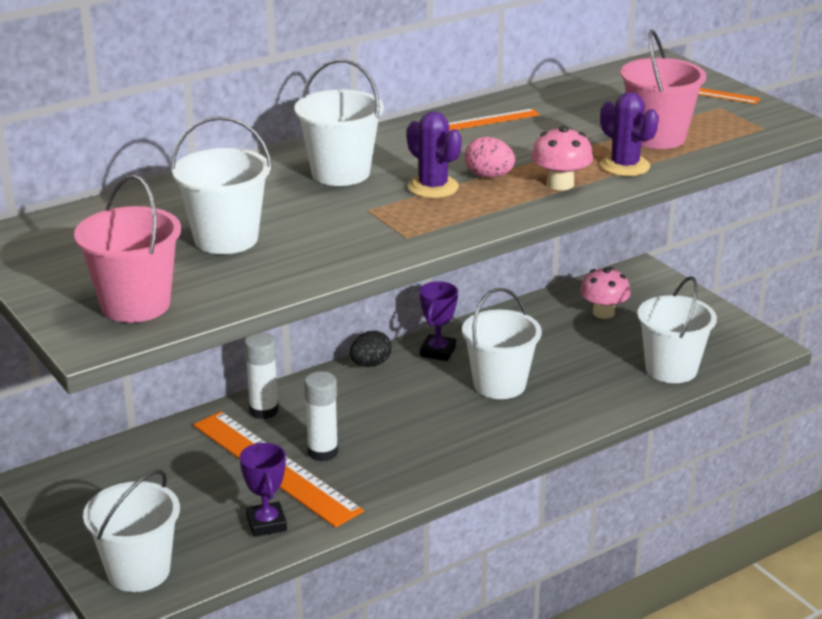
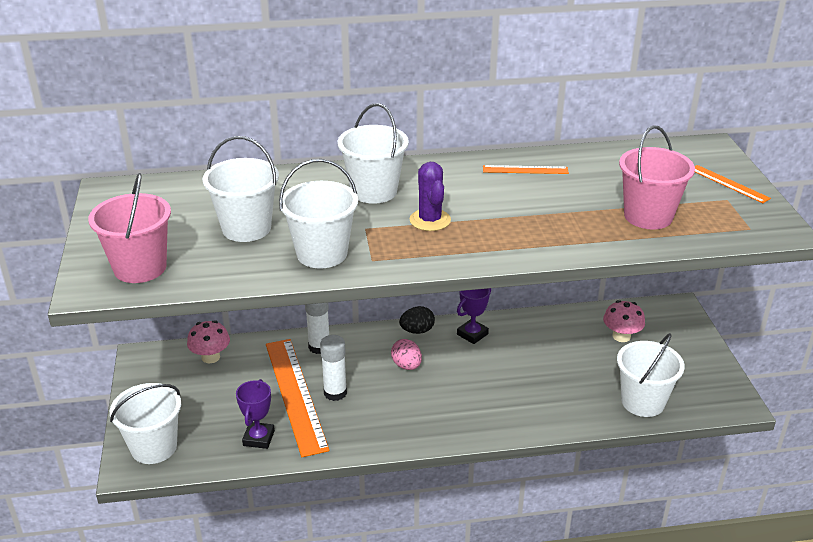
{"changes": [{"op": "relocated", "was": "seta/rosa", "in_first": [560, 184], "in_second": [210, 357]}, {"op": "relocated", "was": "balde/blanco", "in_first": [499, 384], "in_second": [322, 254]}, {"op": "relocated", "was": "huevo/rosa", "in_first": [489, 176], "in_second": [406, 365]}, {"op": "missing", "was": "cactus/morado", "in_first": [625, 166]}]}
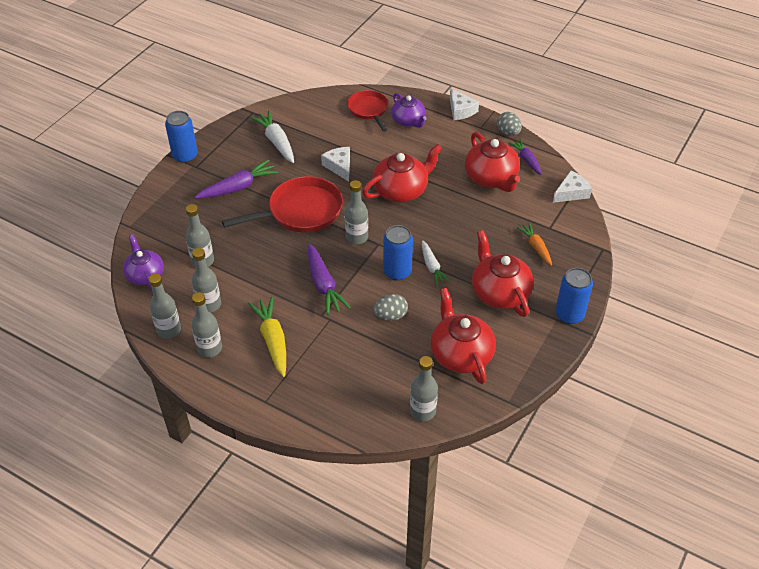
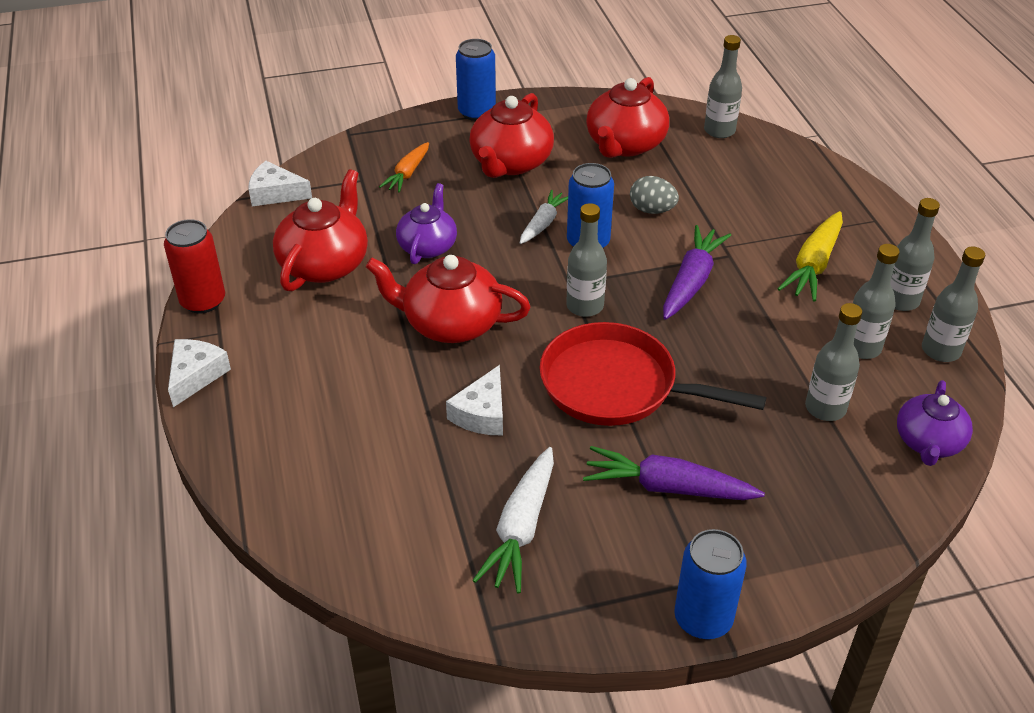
{"changes": [{"op": "exchanged", "was": "huevo/gris", "now": "lata/rojo", "in_first": [508, 132], "in_second": [203, 301]}, {"op": "relocated", "was": "tetera/morado", "in_first": [408, 121], "in_second": [427, 246]}, {"op": "missing", "was": "sartén/rojo", "in_first": [368, 110]}, {"op": "missing", "was": "zanahoria/morado", "in_first": [526, 160]}]}
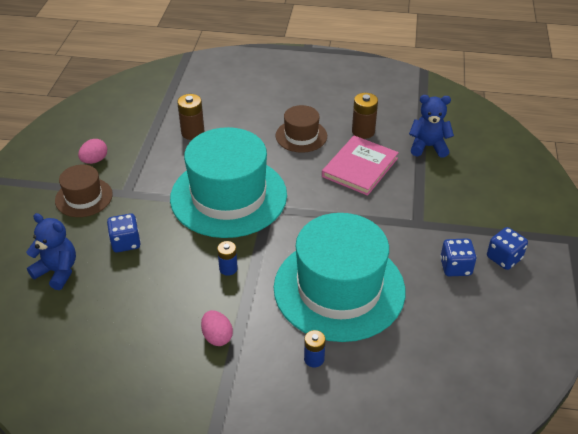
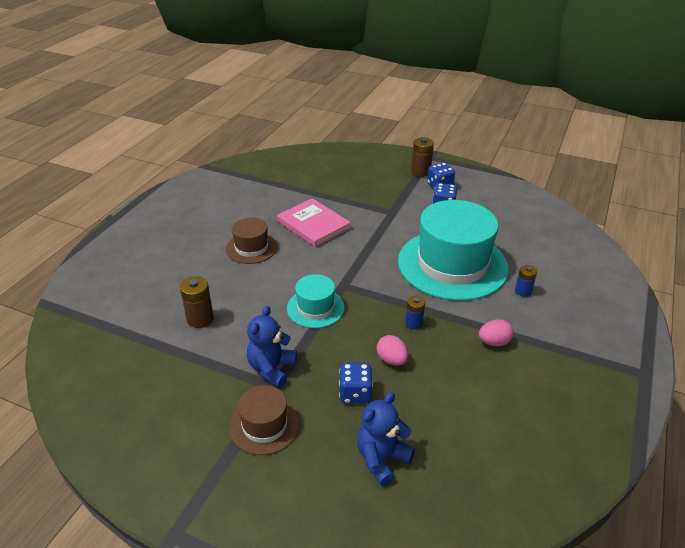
{"changes": [{"op": "relocated", "was": "osito/azul", "in_first": [428, 146], "in_second": [271, 369]}, {"op": "size", "was": "sombrero/turquesa", "in_first": [228, 196], "in_second": [315, 308], "ratio": 0.48}, {"op": "relocated", "was": "huevo/rosa", "in_first": [94, 160], "in_second": [392, 360]}, {"op": "relocated", "was": "pila/marrón", "in_first": [363, 131], "in_second": [420, 172]}]}
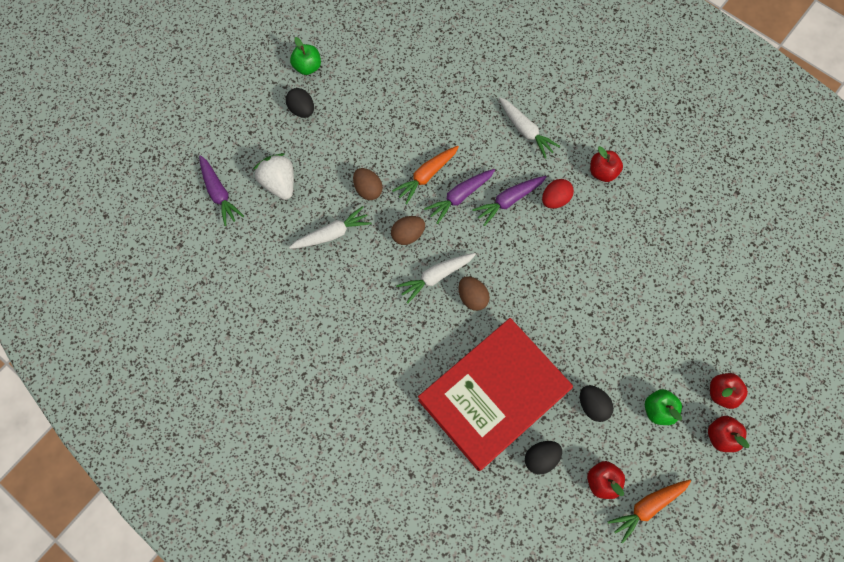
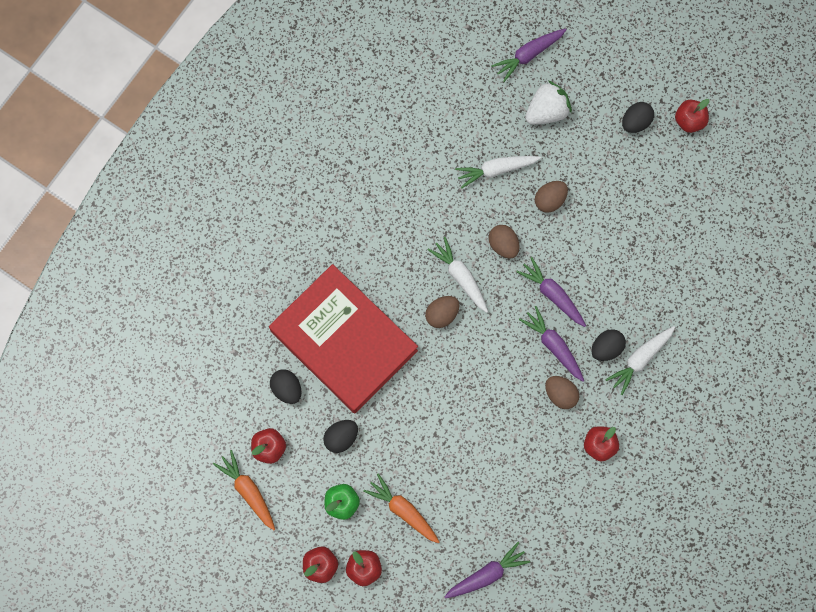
{"changes": [{"op": "relocated", "was": "zanahoria/naranja", "in_first": [426, 176], "in_second": [403, 510]}, {"op": "appeared", "now": "zanahoria/morado", "in_second": [486, 574]}, {"op": "spun", "was": "zanahoria/blanco", "in_first": [332, 234], "in_second": [496, 170], "clockwise": 105}, {"op": "colour", "was": "huevo/rojo", "now": "huevo/marrón", "in_first": [555, 199], "in_second": [560, 394]}, {"op": "appeared", "now": "huevo/negro", "in_second": [606, 348]}, {"op": "colour", "was": "manzana/verde", "now": "manzana/rojo", "in_first": [307, 67], "in_second": [689, 121]}]}
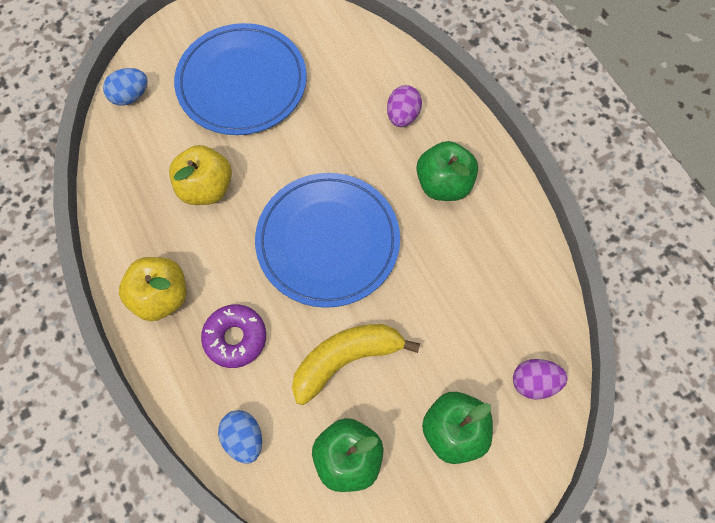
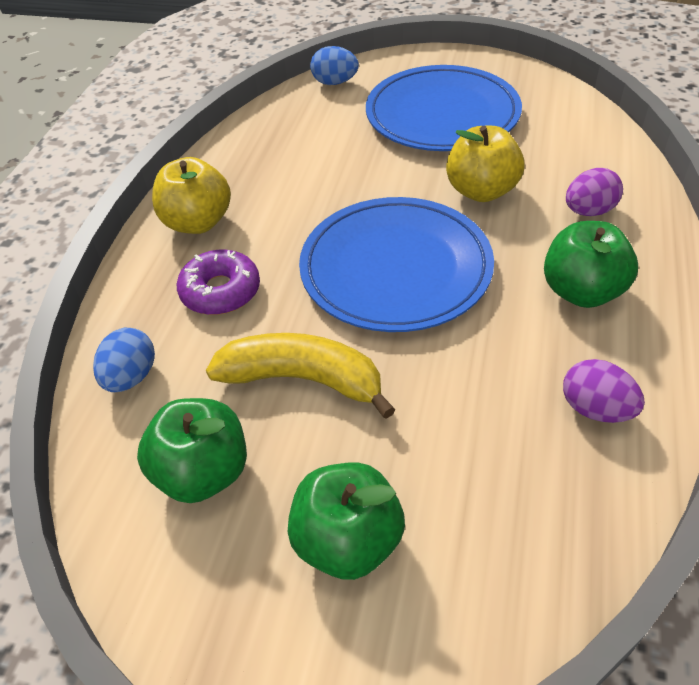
{"changes": [{"op": "relocated", "was": "manzana/amarillo", "in_first": [206, 188], "in_second": [481, 191]}, {"op": "relocated", "was": "huevo/morado", "in_first": [534, 382], "in_second": [595, 409]}]}
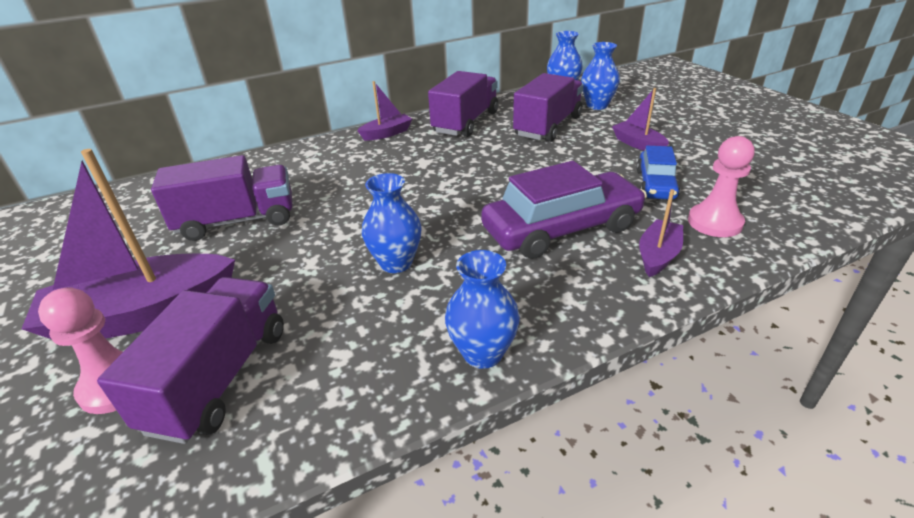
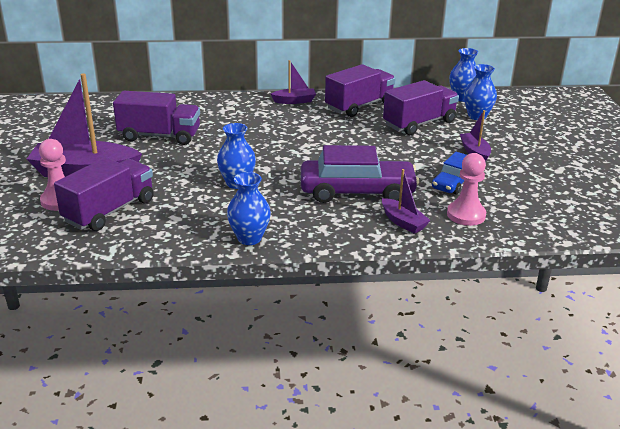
{"changes": [{"op": "spun", "was": "barco/morado", "in_first": [658, 256], "in_second": [403, 222], "clockwise": 90}]}
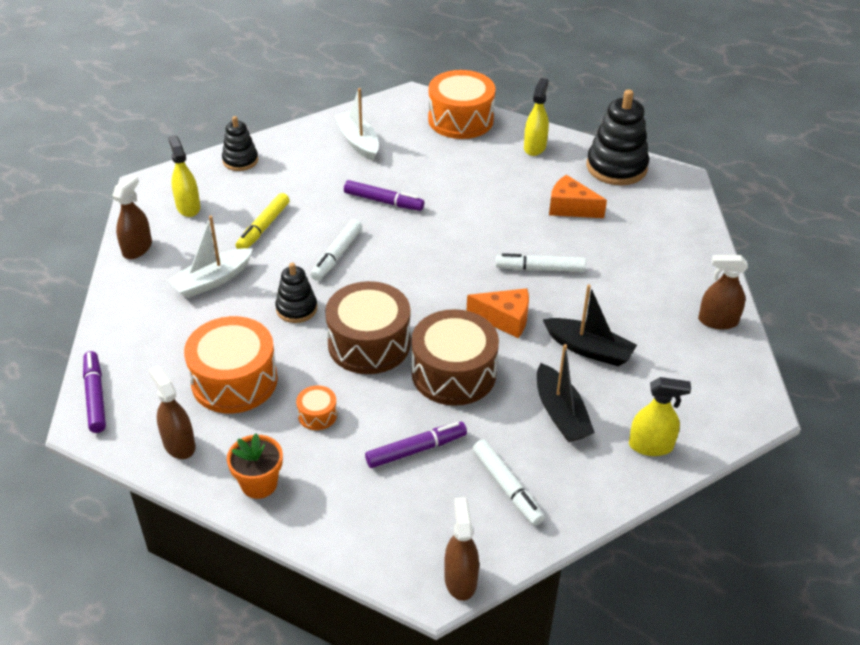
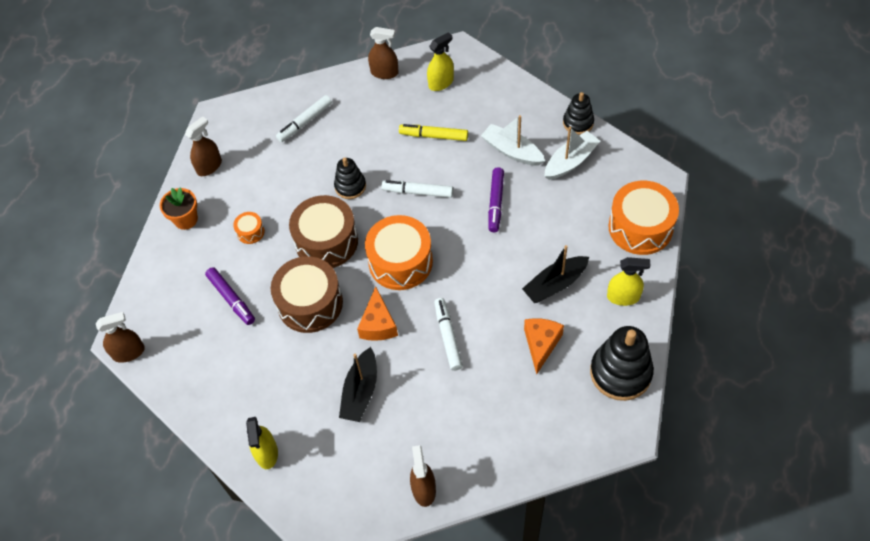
{"changes": [{"op": "relocated", "was": "rotulador/blanco", "in_first": [507, 487], "in_second": [305, 122]}, {"op": "relocated", "was": "tambor/naranja", "in_first": [234, 381], "in_second": [400, 262]}, {"op": "relocated", "was": "barco/blanco", "in_first": [212, 280], "in_second": [512, 151]}, {"op": "relocated", "was": "barco/negro", "in_first": [560, 413], "in_second": [555, 284]}, {"op": "relocated", "was": "juguete apilable/negro", "in_first": [240, 160], "in_second": [578, 123]}, {"op": "missing", "was": "rotulador/morado", "in_first": [95, 396]}]}
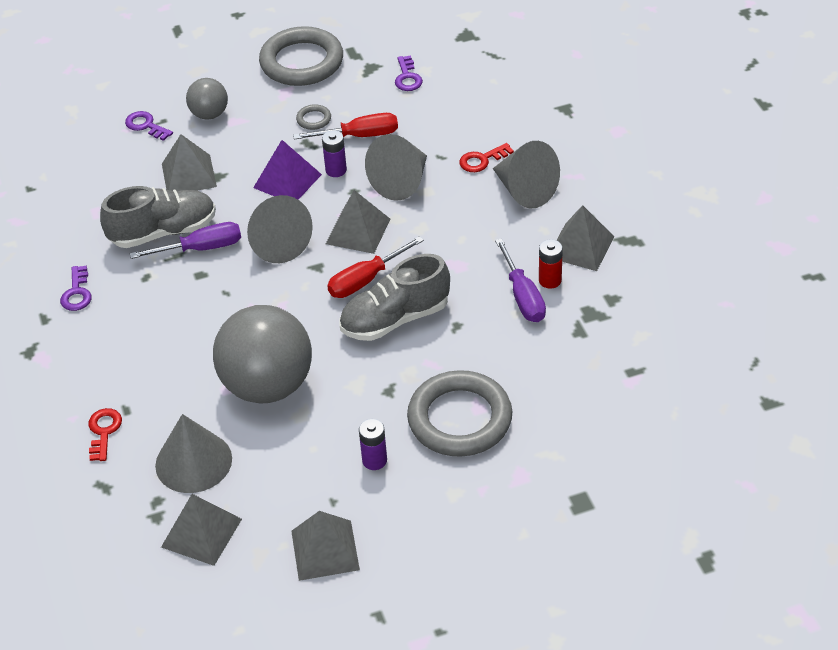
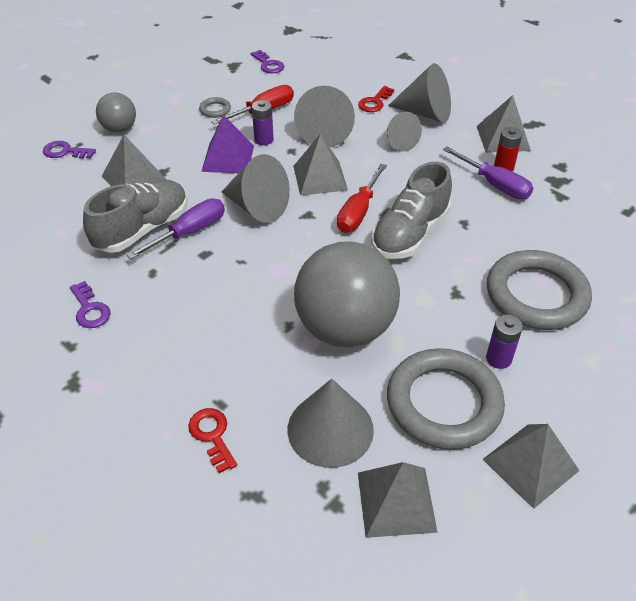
{"changes": [{"op": "appeared", "now": "cono/gris", "in_second": [399, 142]}, {"op": "relocated", "was": "anillo/gris", "in_first": [302, 62], "in_second": [443, 403]}]}
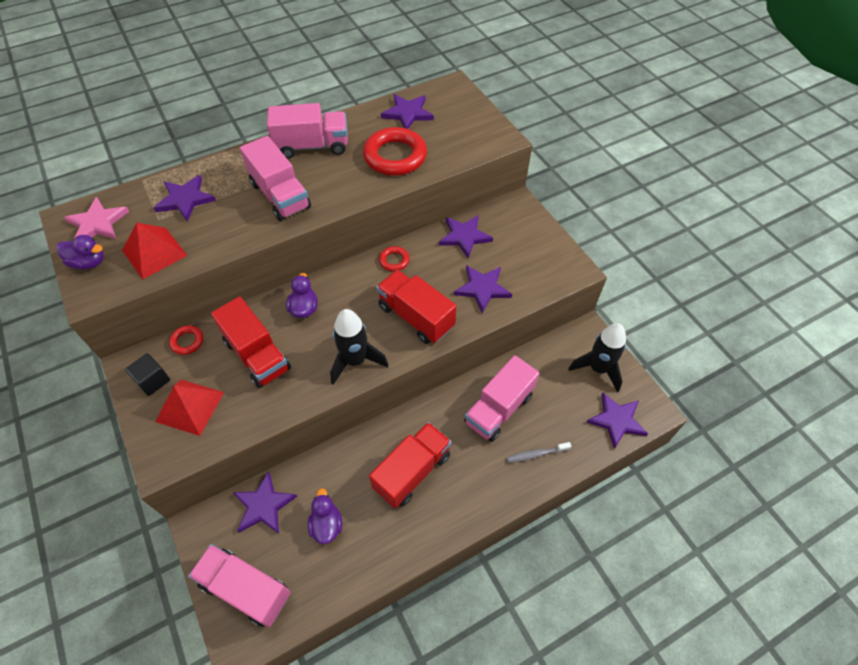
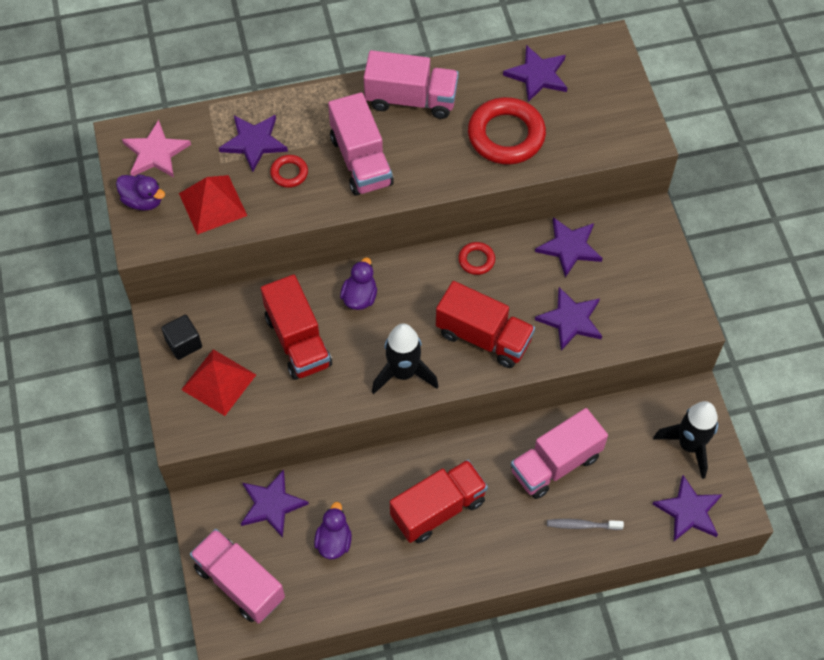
{"changes": [{"op": "relocated", "was": "anillo/rojo", "in_first": [187, 341], "in_second": [289, 173]}, {"op": "spun", "was": "camión/rojo", "in_first": [416, 317], "in_second": [483, 337], "clockwise": 150}]}
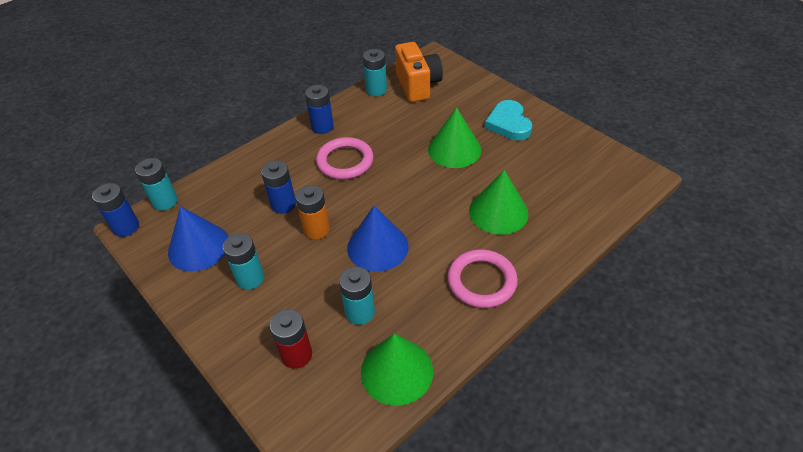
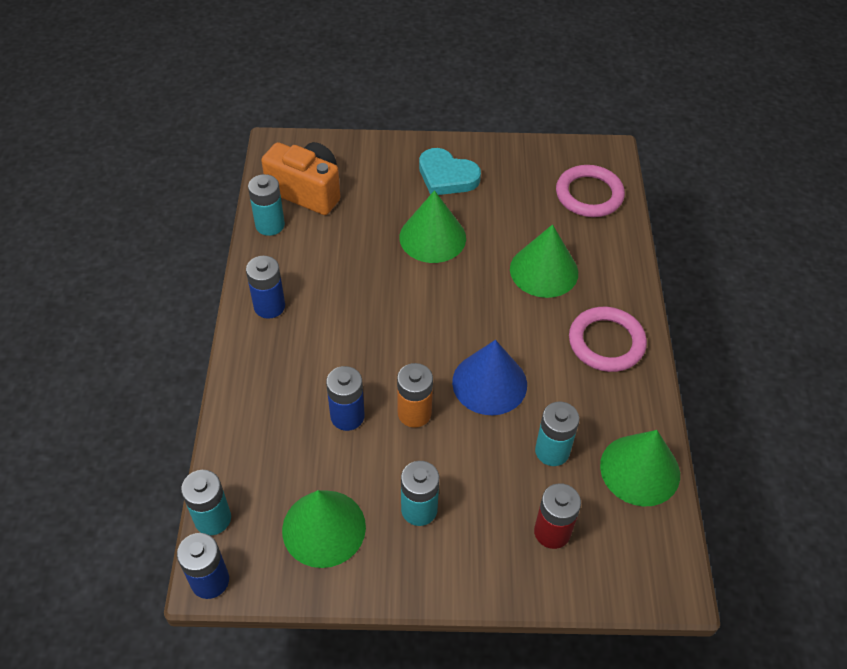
{"changes": [{"op": "colour", "was": "cono/azul", "now": "cono/verde", "in_first": [199, 247], "in_second": [324, 528]}, {"op": "relocated", "was": "anillo/rosa", "in_first": [345, 161], "in_second": [589, 195]}]}
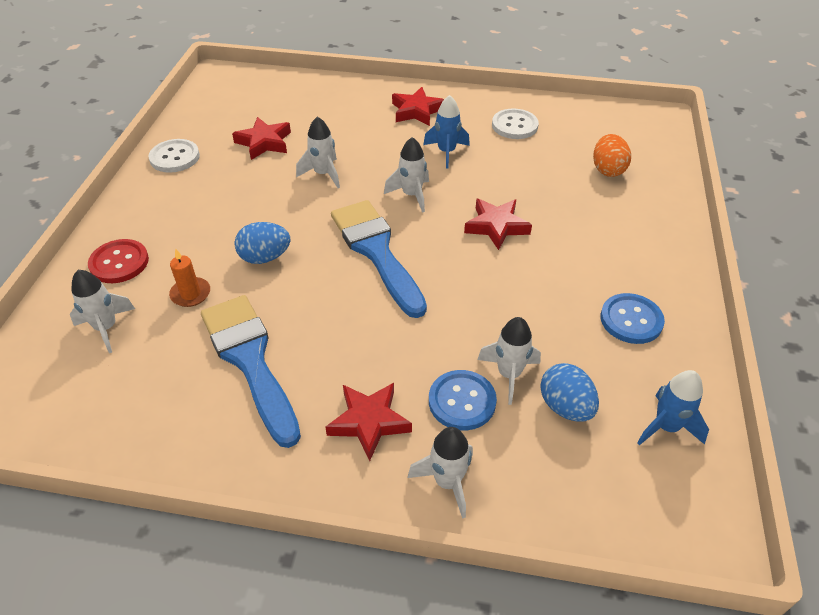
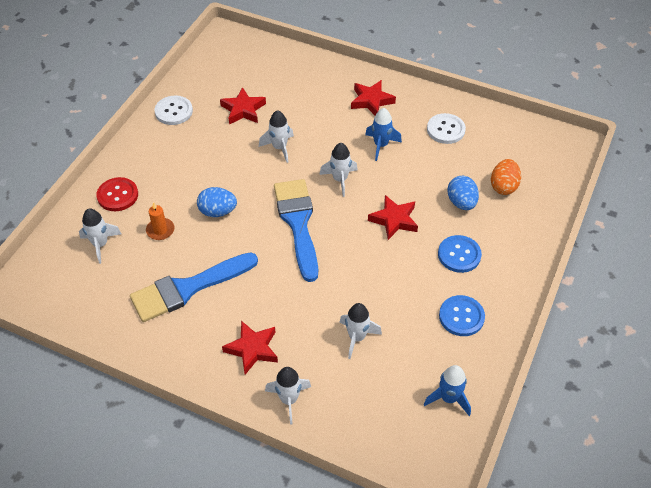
{"changes": [{"op": "spun", "was": "pincel/azul", "in_first": [250, 360], "in_second": [187, 288], "clockwise": -105}, {"op": "relocated", "was": "botón/azul", "in_first": [462, 401], "in_second": [459, 255]}, {"op": "relocated", "was": "huevo/azul", "in_first": [565, 407], "in_second": [461, 202]}]}
